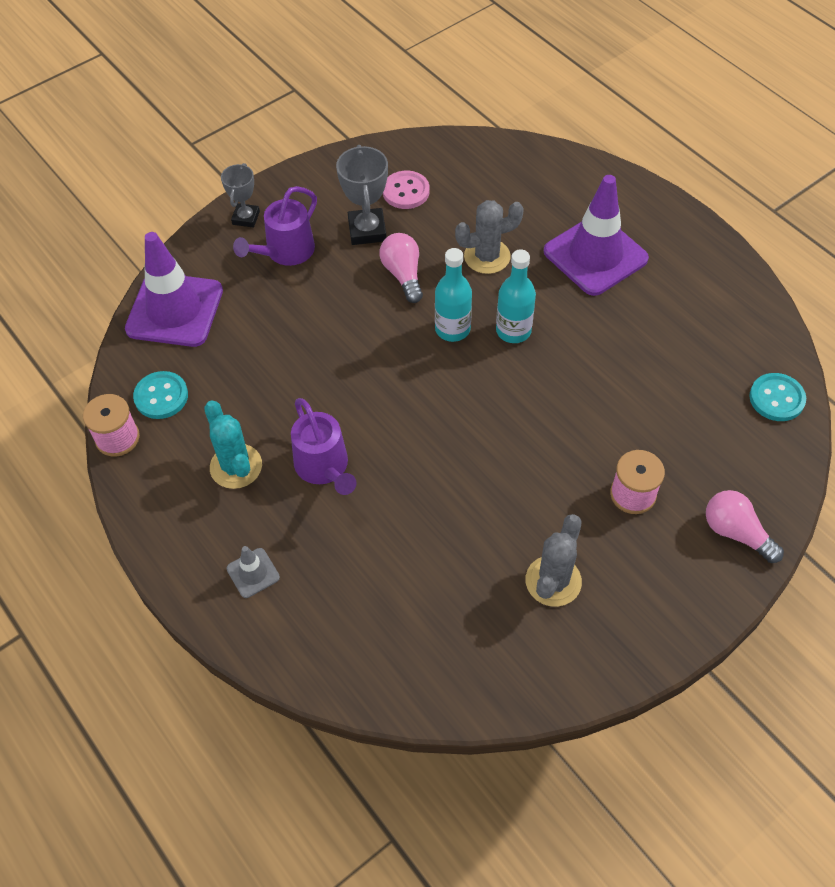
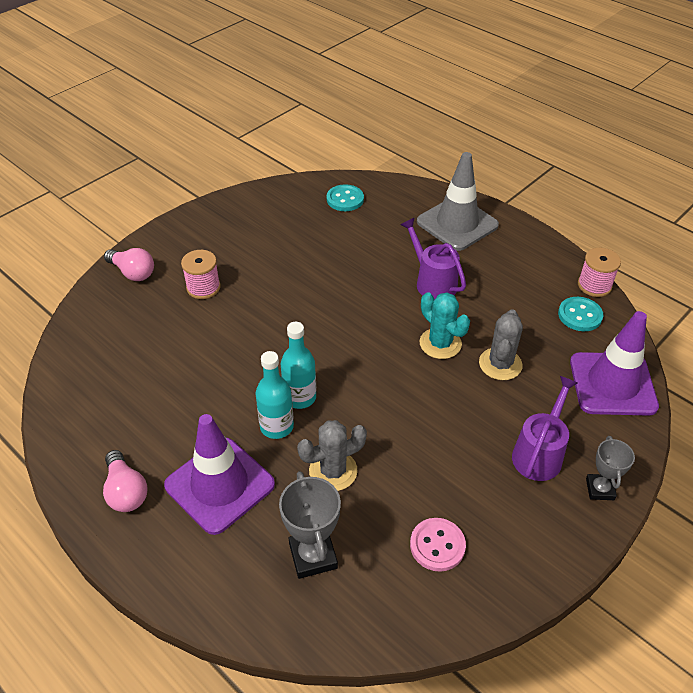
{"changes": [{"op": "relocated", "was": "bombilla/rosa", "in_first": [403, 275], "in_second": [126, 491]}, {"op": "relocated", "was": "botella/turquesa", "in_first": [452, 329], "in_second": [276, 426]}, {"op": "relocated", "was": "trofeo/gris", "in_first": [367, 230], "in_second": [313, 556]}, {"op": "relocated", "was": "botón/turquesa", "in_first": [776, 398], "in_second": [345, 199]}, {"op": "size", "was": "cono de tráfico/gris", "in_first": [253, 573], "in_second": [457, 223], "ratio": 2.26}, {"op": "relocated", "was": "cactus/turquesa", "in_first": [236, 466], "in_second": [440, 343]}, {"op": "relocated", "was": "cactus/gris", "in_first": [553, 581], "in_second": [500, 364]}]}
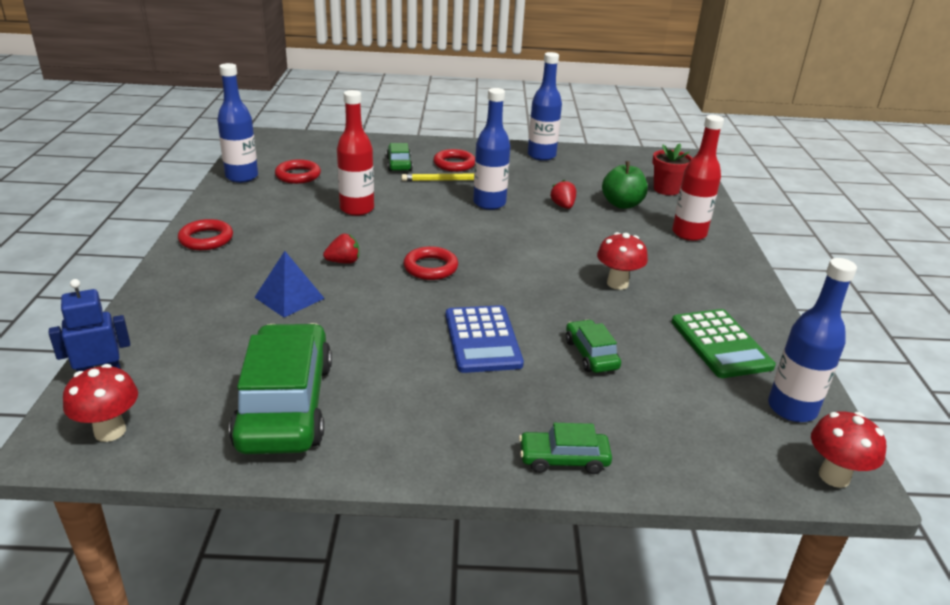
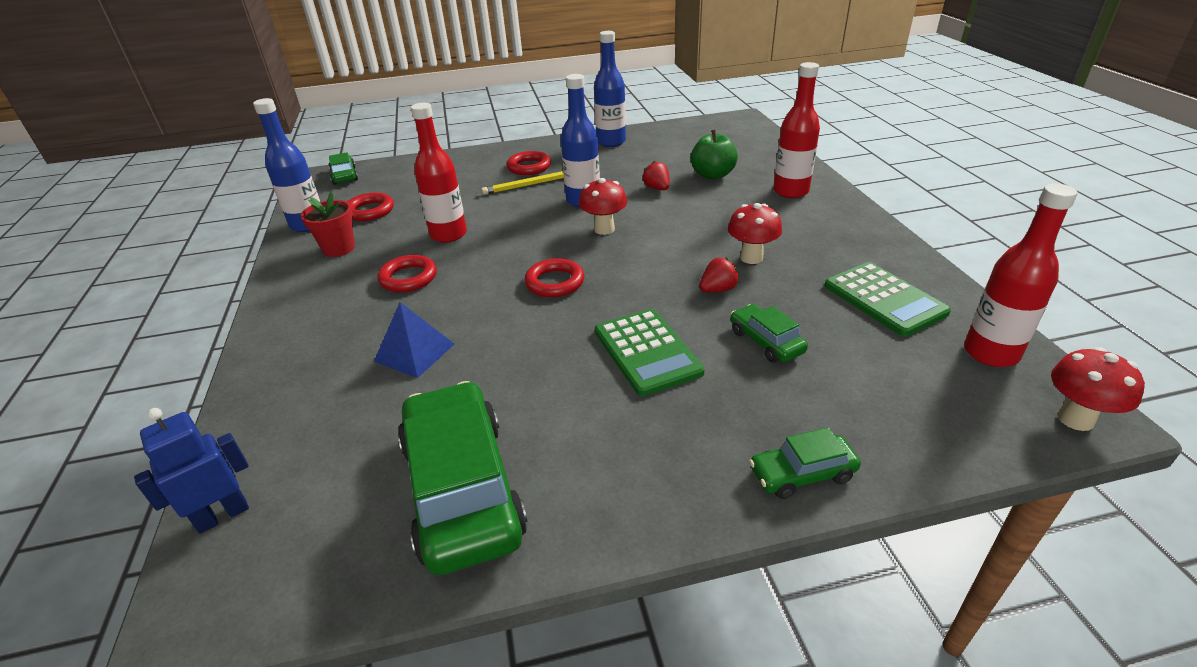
{"changes": [{"op": "relocated", "was": "maceta/rojo", "in_first": [666, 189], "in_second": [339, 248]}, {"op": "relocated", "was": "coche/verde", "in_first": [399, 164], "in_second": [344, 176]}, {"op": "relocated", "was": "anillo/rojo", "in_first": [206, 239], "in_second": [408, 278]}, {"op": "relocated", "was": "seta/rojo", "in_first": [110, 431], "in_second": [604, 229]}, {"op": "colour", "was": "calculadora/azul", "now": "calculadora/verde", "in_first": [482, 339], "in_second": [647, 352]}, {"op": "relocated", "was": "fresa/rojo", "in_first": [343, 262], "in_second": [718, 289]}, {"op": "colour", "was": "botella/azul", "now": "botella/rojo", "in_first": [792, 409], "in_second": [991, 353]}]}
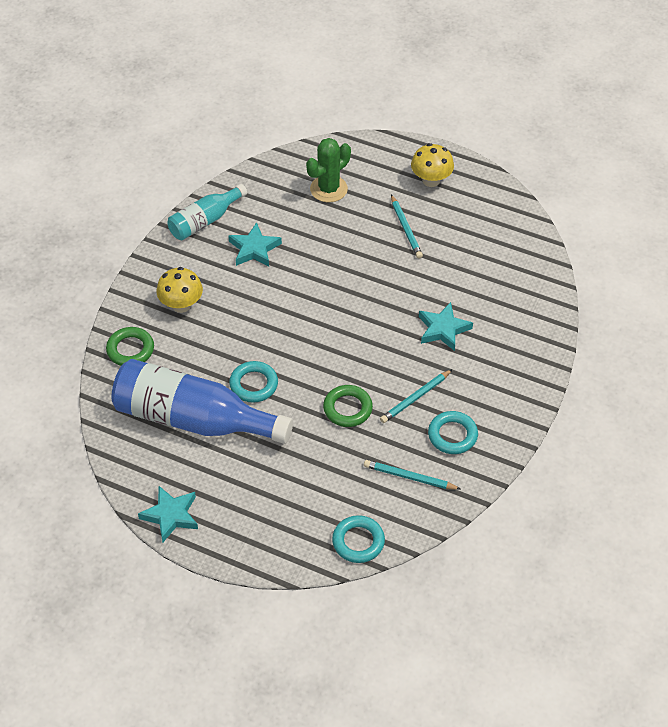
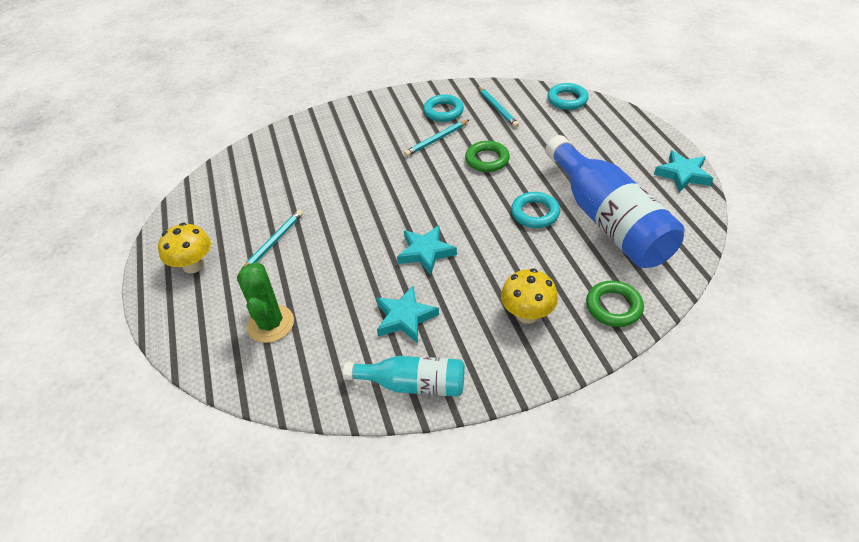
{"changes": [{"op": "spun", "was": "cactus/verde", "in_first": [328, 189], "in_second": [270, 324], "clockwise": 75}, {"op": "relocated", "was": "estrella/turquesa", "in_first": [443, 329], "in_second": [426, 252]}, {"op": "spun", "was": "lápiz/turquesa", "in_first": [415, 398], "in_second": [436, 140], "clockwise": 135}]}
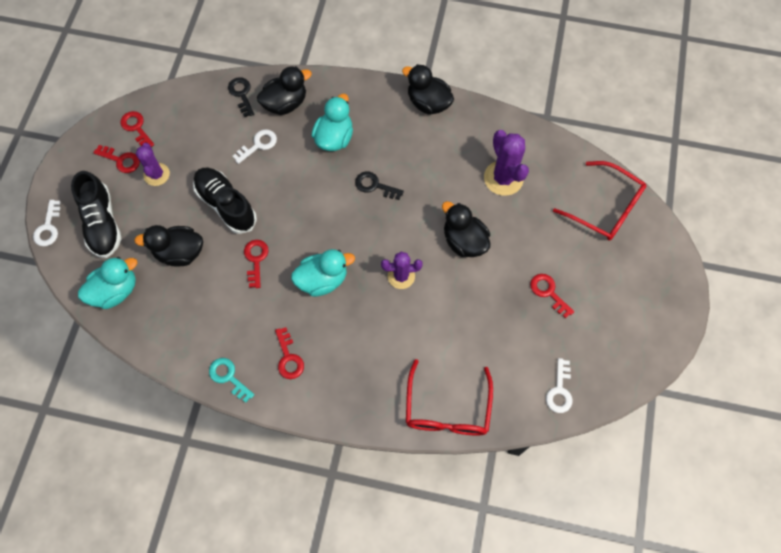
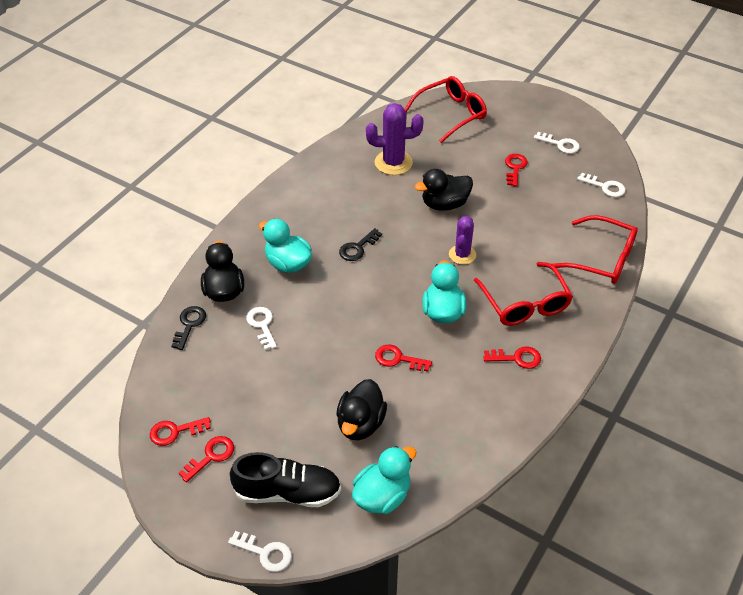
{"changes": [{"op": "spun", "was": "llave/negro", "in_first": [241, 94], "in_second": [189, 324], "clockwise": 105}, {"op": "spun", "was": "pato/turquesa", "in_first": [115, 291], "in_second": [382, 496], "clockwise": 60}, {"op": "appeared", "now": "gafas/rojo", "in_second": [525, 303]}, {"op": "spun", "was": "llave/rojo", "in_first": [548, 292], "in_second": [515, 168], "clockwise": 120}, {"op": "appeared", "now": "llave/blanco", "in_second": [560, 144]}, {"op": "missing", "was": "cactus/morado", "in_first": [156, 174]}, {"op": "missing", "was": "zapato/negro", "in_first": [226, 205]}, {"op": "missing", "was": "llave/turquesa", "in_first": [228, 377]}, {"op": "missing", "was": "pato/negro", "in_first": [428, 103]}]}
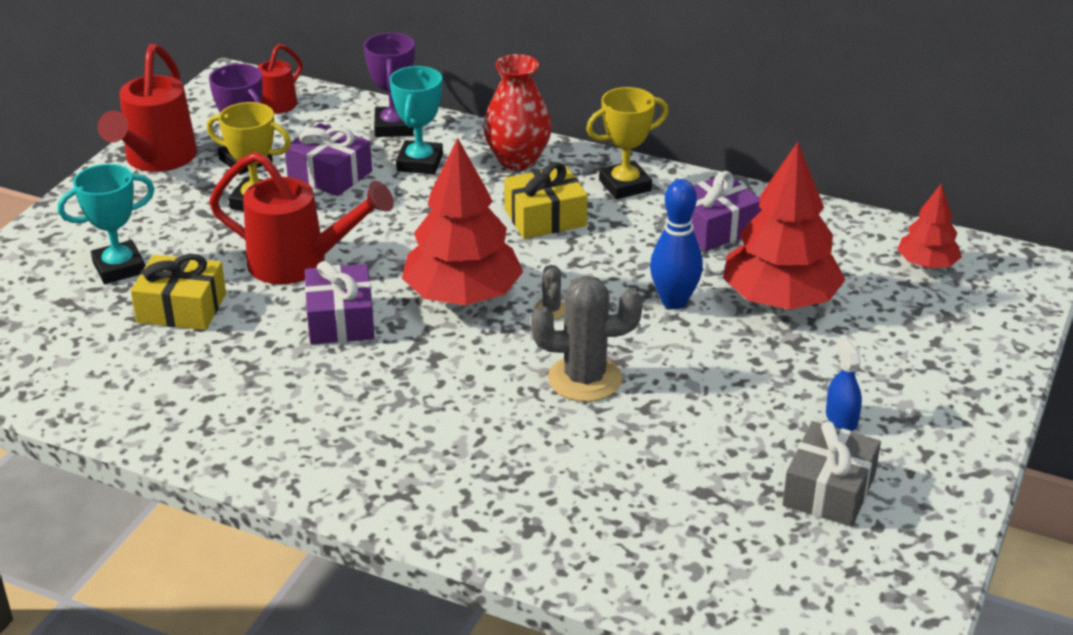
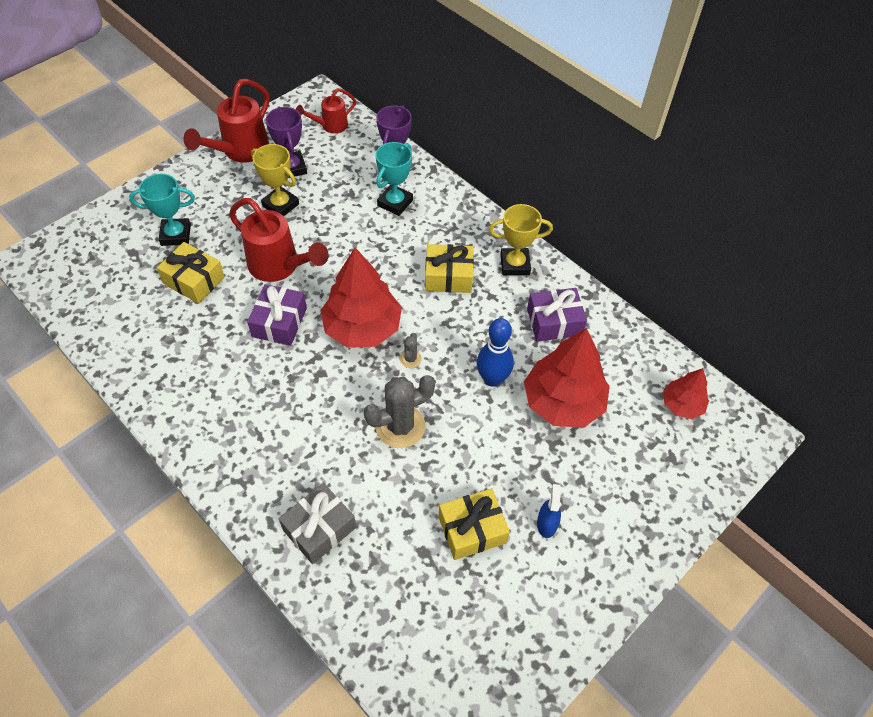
{"changes": [{"op": "relocated", "was": "regalo/gris", "in_first": [829, 490], "in_second": [319, 529]}, {"op": "spun", "was": "cactus/gris", "in_first": [585, 379], "in_second": [400, 426], "clockwise": -45}, {"op": "appeared", "now": "regalo/amarillo", "in_second": [472, 529]}, {"op": "missing", "was": "regalo/morado", "in_first": [330, 174]}, {"op": "missing", "was": "florero/rojo", "in_first": [517, 160]}]}
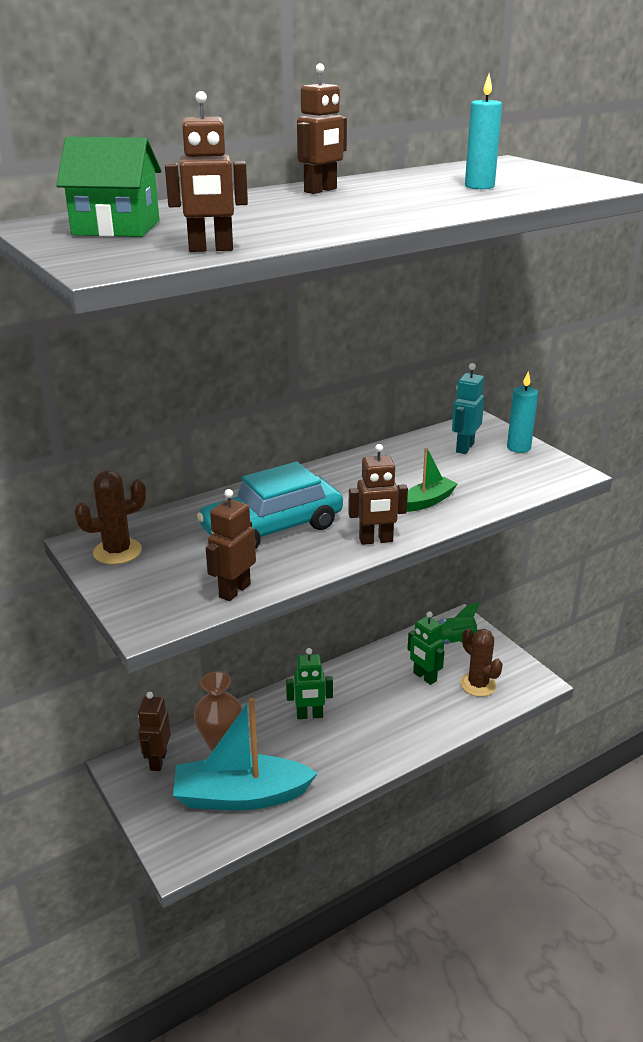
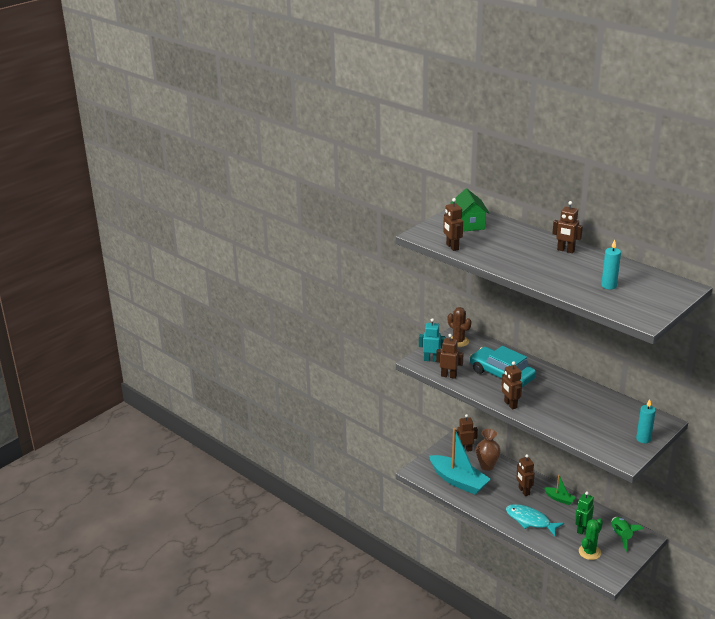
{"changes": [{"op": "relocated", "was": "robot/turquesa", "in_first": [464, 448], "in_second": [431, 359]}, {"op": "spun", "was": "barco/turquesa", "in_first": [241, 796], "in_second": [458, 481], "clockwise": 150}, {"op": "appeared", "now": "pez/turquesa", "in_second": [530, 520]}, {"op": "colour", "was": "robot/verde", "now": "robot/marrón", "in_first": [309, 715], "in_second": [523, 491]}, {"op": "relocated", "was": "barco/verde", "in_first": [428, 501], "in_second": [559, 499]}, {"op": "colour", "was": "cactus/marrón", "now": "cactus/verde", "in_first": [478, 685], "in_second": [589, 552]}]}
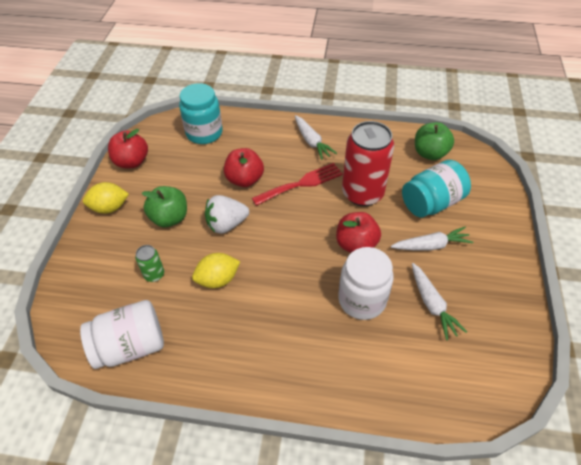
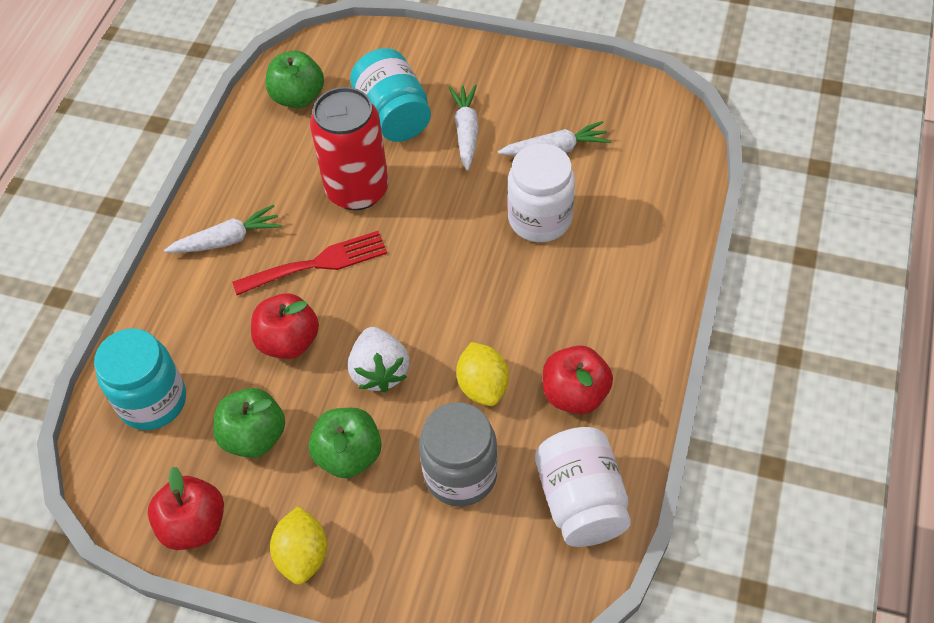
{"changes": [{"op": "appeared", "now": "manzana/verde", "in_second": [254, 436]}, {"op": "spun", "was": "tenedor/rojo", "in_first": [301, 183], "in_second": [318, 263], "clockwise": 90}, {"op": "exchanged", "was": "lata/verde", "now": "tarro/gris", "in_first": [154, 274], "in_second": [460, 474]}, {"op": "relocated", "was": "manzana/rojo", "in_first": [356, 244], "in_second": [575, 394]}]}
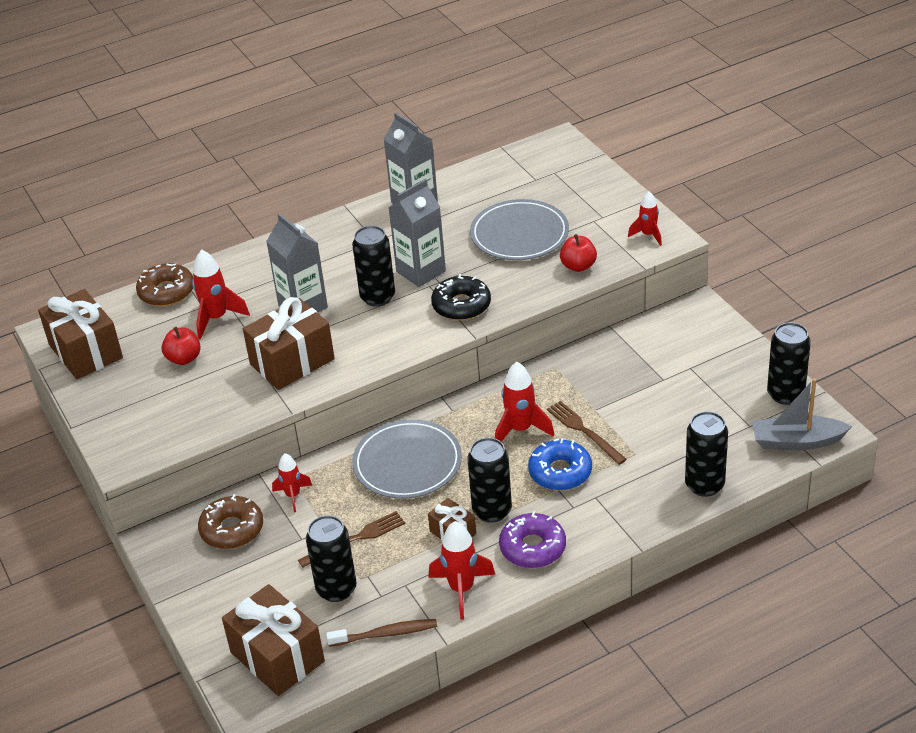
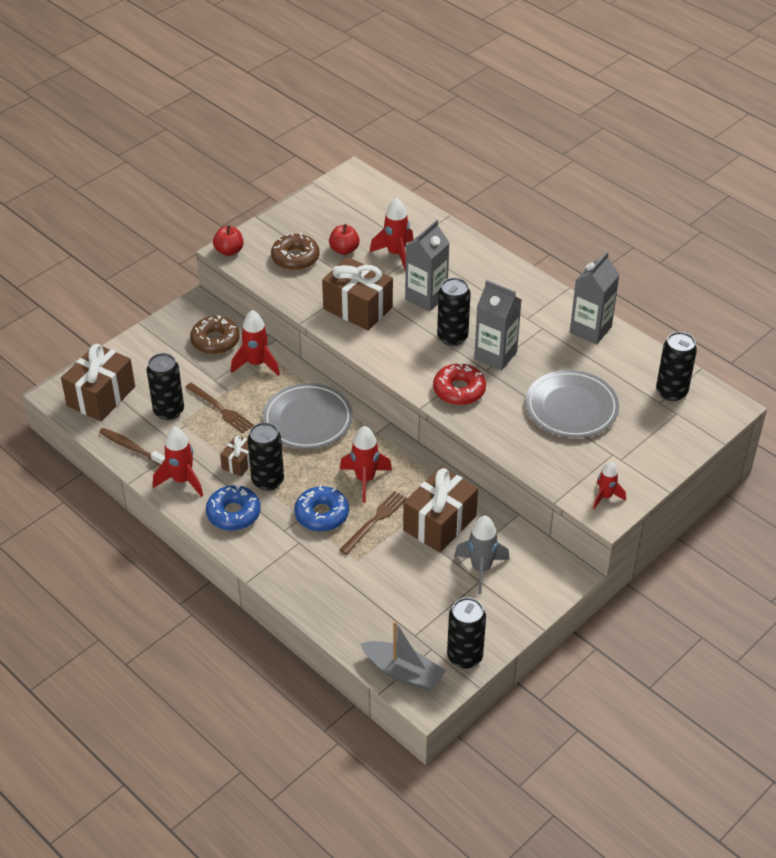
{"changes": [{"op": "spun", "was": "cepillo de dientes/marrón", "in_first": [385, 634], "in_second": [131, 448], "clockwise": 150}, {"op": "colour", "was": "rosquilla/morado", "now": "rosquilla/azul", "in_first": [533, 547], "in_second": [233, 513]}, {"op": "relocated", "was": "manzana/rojo", "in_first": [578, 266], "in_second": [229, 251]}, {"op": "size", "was": "cohete/rojo", "in_first": [293, 495], "in_second": [256, 364], "ratio": 1.56}, {"op": "relocated", "was": "rosquilla/marrón", "in_first": [166, 292], "in_second": [295, 258]}, {"op": "spun", "was": "barco/gris", "in_first": [797, 441], "in_second": [403, 672], "clockwise": 135}, {"op": "relocated", "was": "regalo/marrón", "in_first": [85, 351], "in_second": [439, 523]}, {"op": "colour", "was": "rosquilla/negro", "now": "rosquilla/rojo", "in_first": [461, 305], "in_second": [459, 390]}, {"op": "appeared", "now": "cohete/gris", "in_second": [481, 569]}, {"op": "relocated", "was": "lata/negro", "in_first": [704, 485], "in_second": [671, 392]}]}
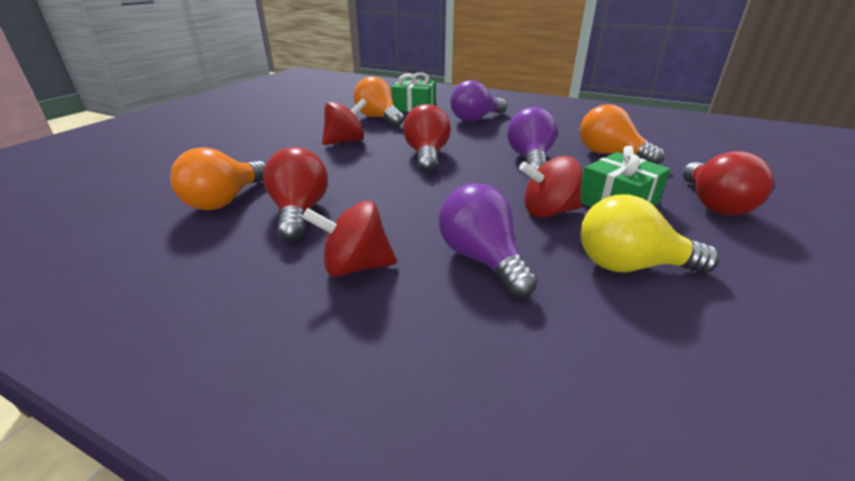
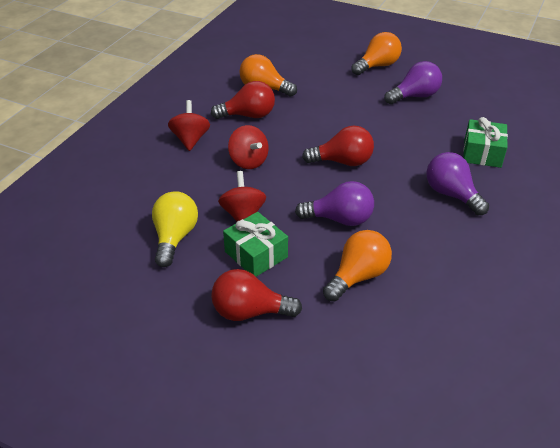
{"changes": [{"op": "relocated", "was": "peonza/rojo", "in_first": [345, 141], "in_second": [248, 161]}, {"op": "relocated", "was": "bombilla/naranja", "in_first": [378, 118], "in_second": [377, 66]}, {"op": "relocated", "was": "bombilla/morado", "in_first": [482, 259], "in_second": [414, 96]}]}
